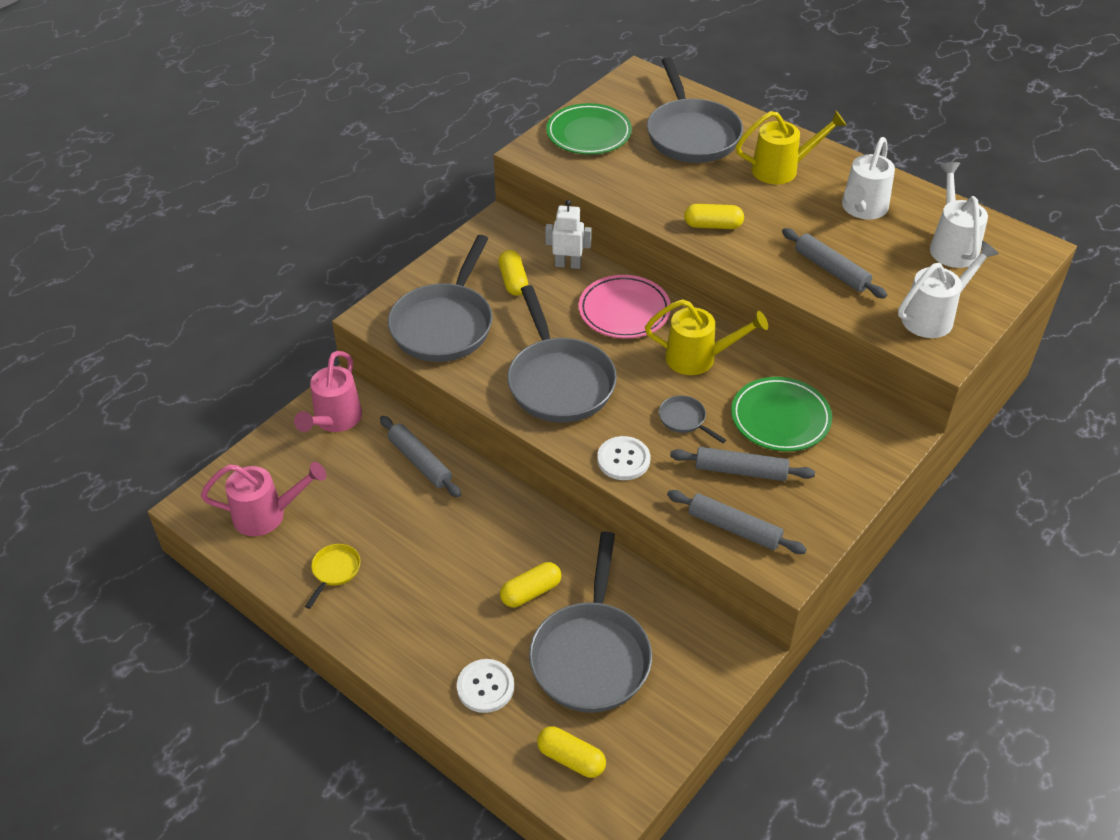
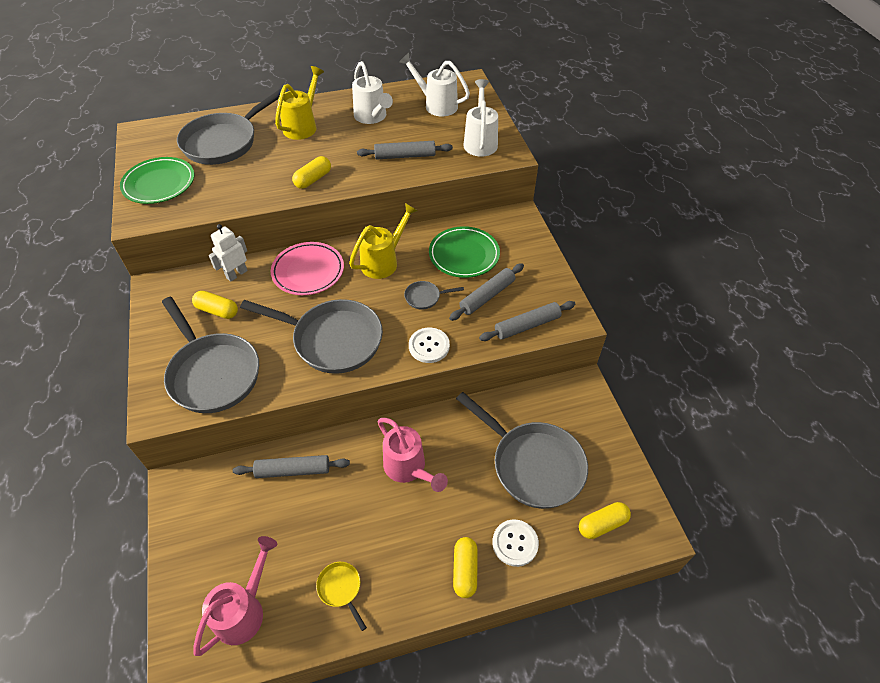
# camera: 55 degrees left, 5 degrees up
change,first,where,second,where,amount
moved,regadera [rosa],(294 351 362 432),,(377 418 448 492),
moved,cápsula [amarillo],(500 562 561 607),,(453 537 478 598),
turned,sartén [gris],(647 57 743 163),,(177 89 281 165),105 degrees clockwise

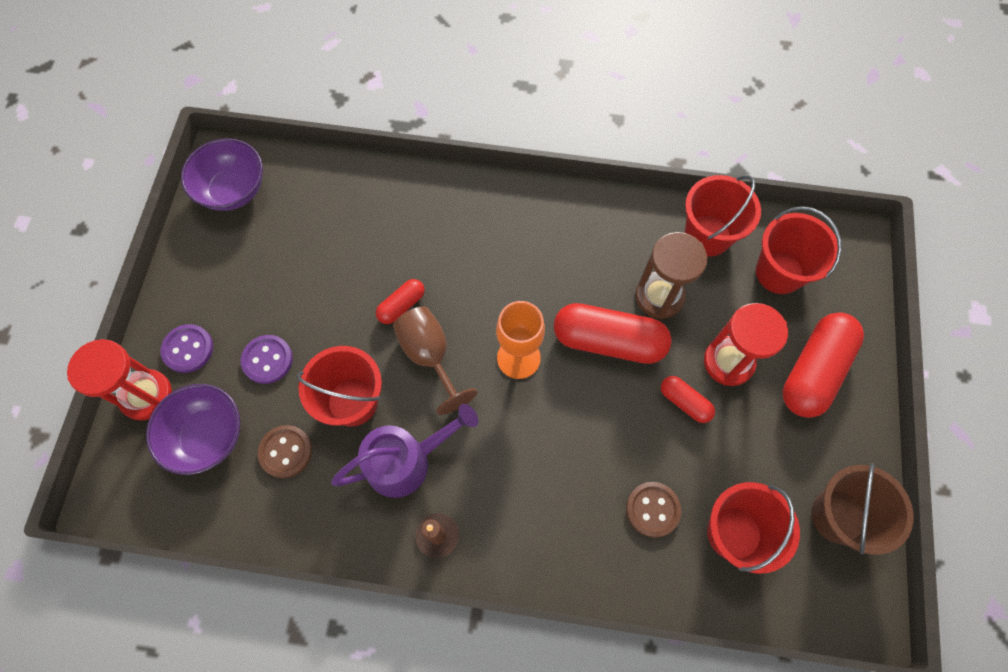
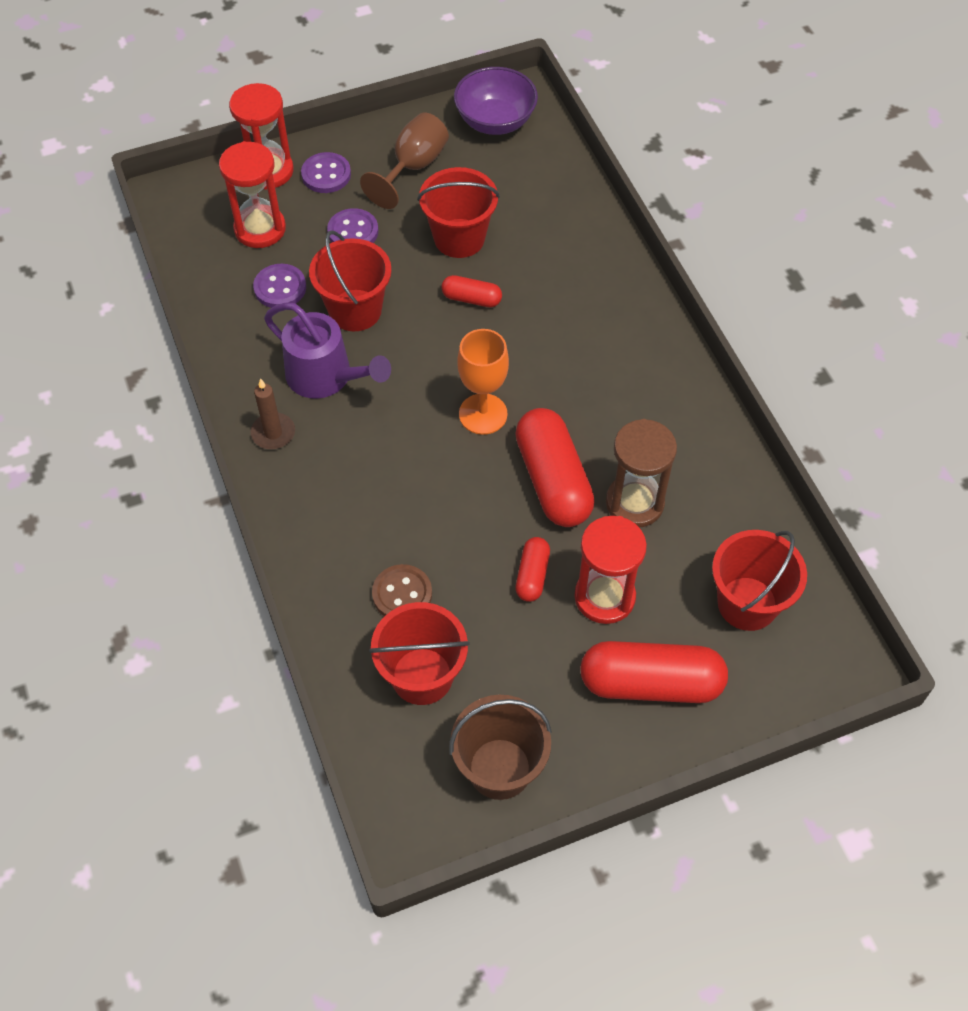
# camera: 60 degrees right, 10 degrees down
change,first,where,second,where,amount
replaced,cuenco [morado],(146 384 240 475),reloj de arena [rojo],(219 141 286 248),
recoloured,botón [marrón],(258 425 312 478),botón [morado],(253 264 306 308),
moved,copa [marrón],(393 306 478 415),,(360 113 449 209),
moved,balde [rojo],(685 175 761 256),,(417 167 500 258),

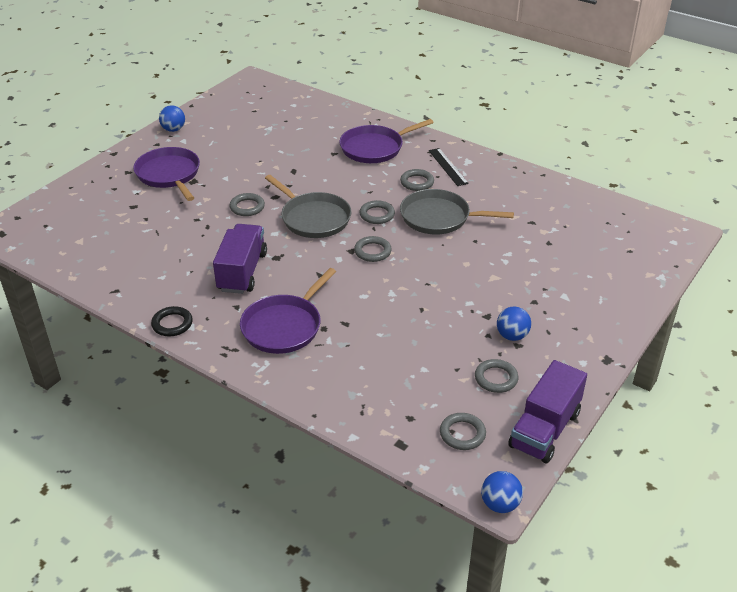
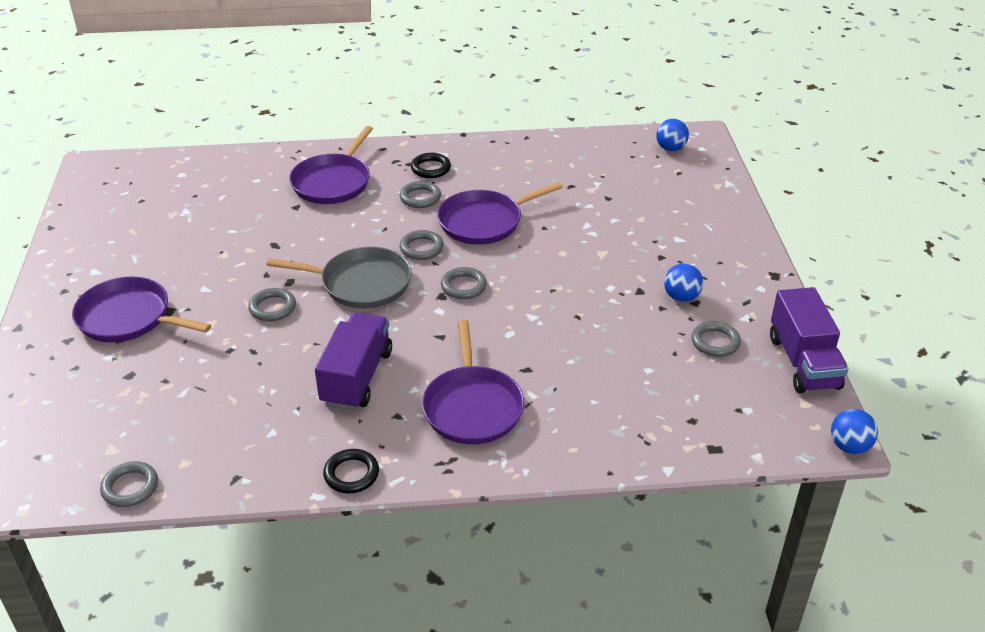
# camera: 40 degrees left, 0 degrees up
change,first,where,second,where,amount
moved,pelota [azul],(159 105 185 132),,(656 119 689 151),
turned,camión [morado],(213 224 267 294),,(315 312 392 410),45 degrees clockwise
recoloured,sartén [gris],(400 189 514 235),sartén [morado],(437 182 563 245),
replaced,regla [negro],(429 148 469 186),anillo [negro],(411 153 451 178),
moved,anillo [gris],(440 413 486 450),,(100 461 158 507),

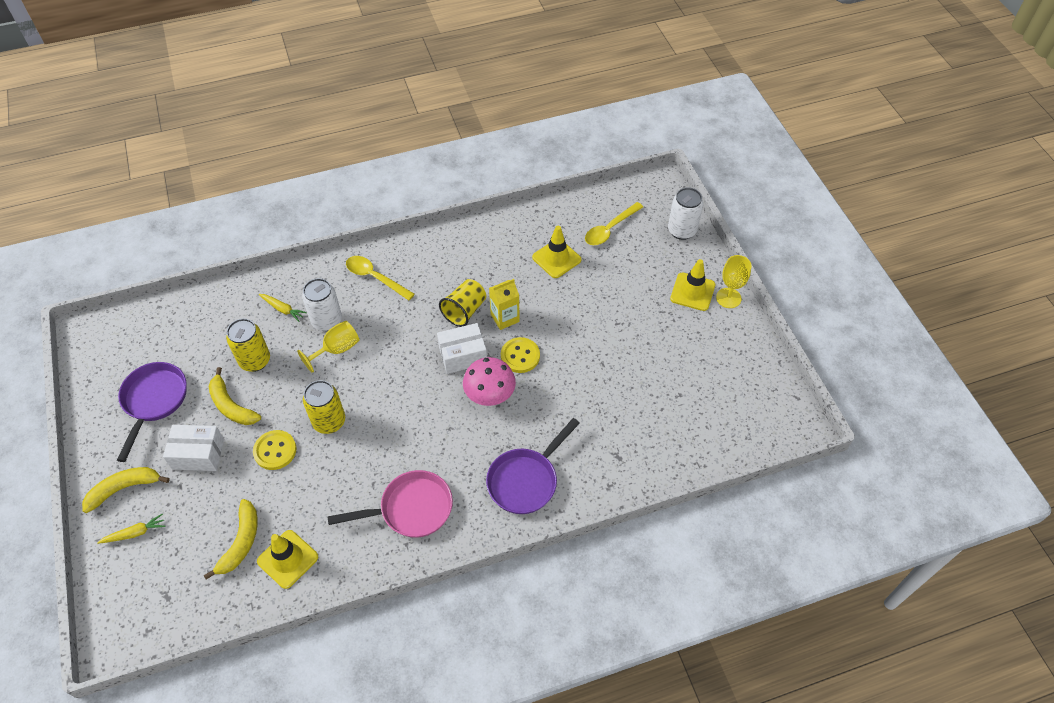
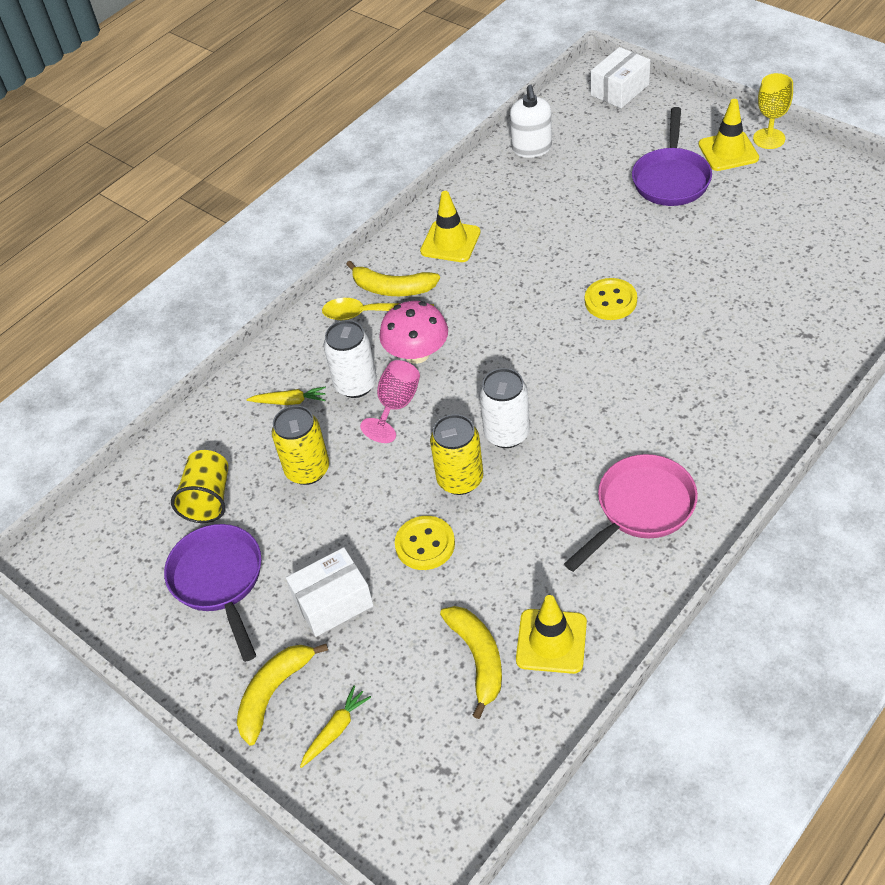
# camera: 25 degrees left, 5 degrees down
change,first,where,second,where,amount
moved,plátano [amarillo],(209 367 261 425),,(346 261 440 296),
recoloured,copa [amarillo],(297 321 359 373),copa [rosa],(360 360 420 443),
moved,caja [blanco],(437 323 487 374),,(591 47 650 108),
moved,vaso [amarillo],(439 279 486 327),,(171 450 228 523),
moved,seta [rosa],(463 357 516 406),,(379 301 448 364),
moved,sartén [morado],(486 418 580 514),,(632 107 712 206),
removed,cartón de leche [amarillo],(489 279 520 330),,,
moved,cono de tráfico [amarillo],(532 226 581 278),,(420 191 481 262),
removed,cuchara [amarillo],(585 202 643 245),,,
moved,lata [blanco],(668 188 703 240),,(479 368 530 448),
added,,,dispensador de jabón [blanco],(510 85 552 158),

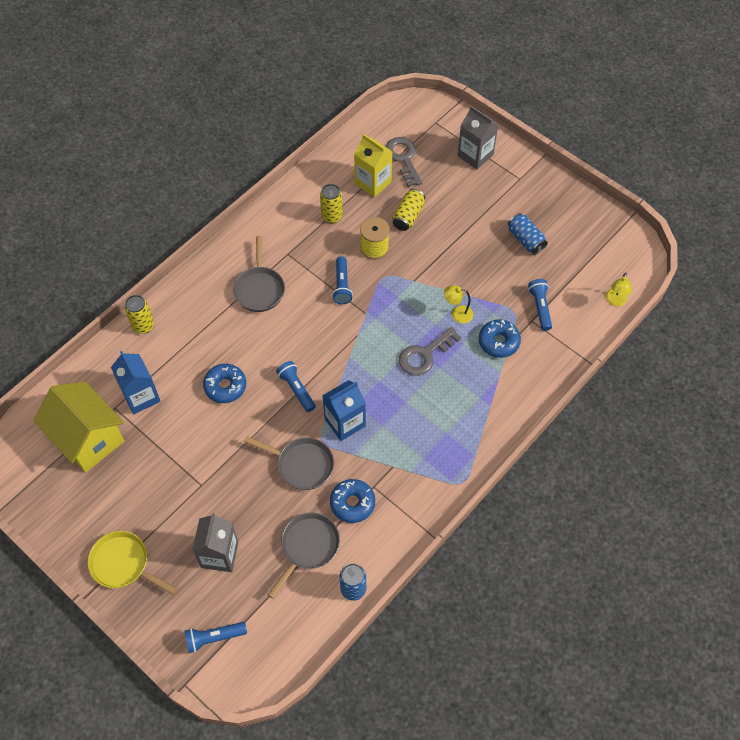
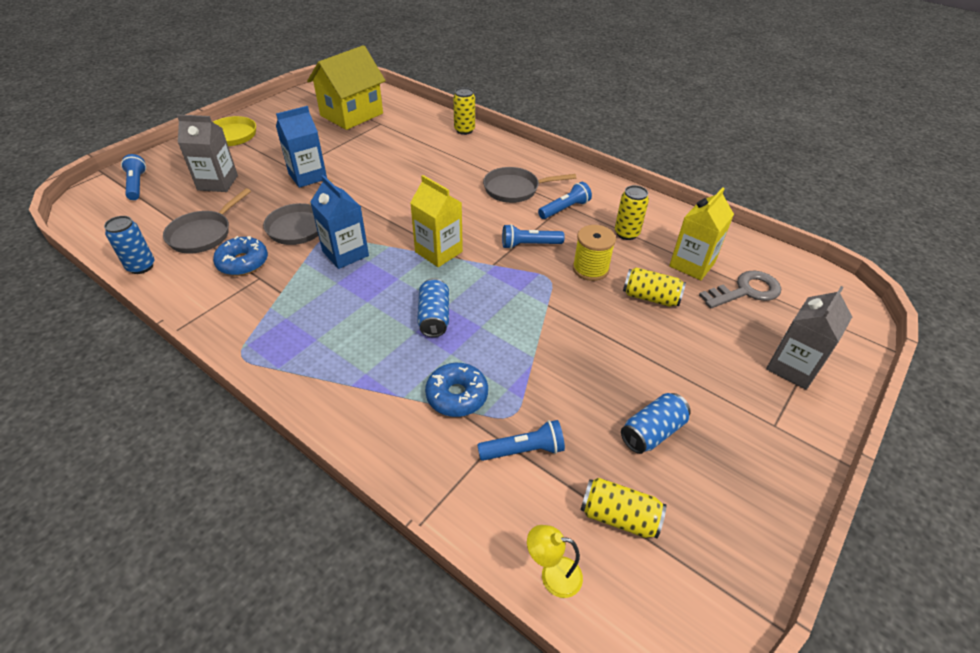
# camera: 85 degrees right, 15 degrees down
change,first,where,second,where,amount
moved,cartón de leche [azul],(111 351 161 414),,(276 106 327 188),
removed,rosquilla [azul],(203 364 246 403),,,
turned,sartén [gris],(268 513 340 599),,(163 188 251 254),90 degrees clockwise
moved,lámpara de mano [azul],(276 361 316 412),,(538 182 592 219),
replaced,llave [gris],(399 327 461 376),lata [azul],(417 278 449 337),
removed,lámpara [amarillo],(444 285 473 324),,,
added,,,cartón de leche [amarillo],(410 175 463 267),
added,,,lata [amarillo],(580 477 666 538),

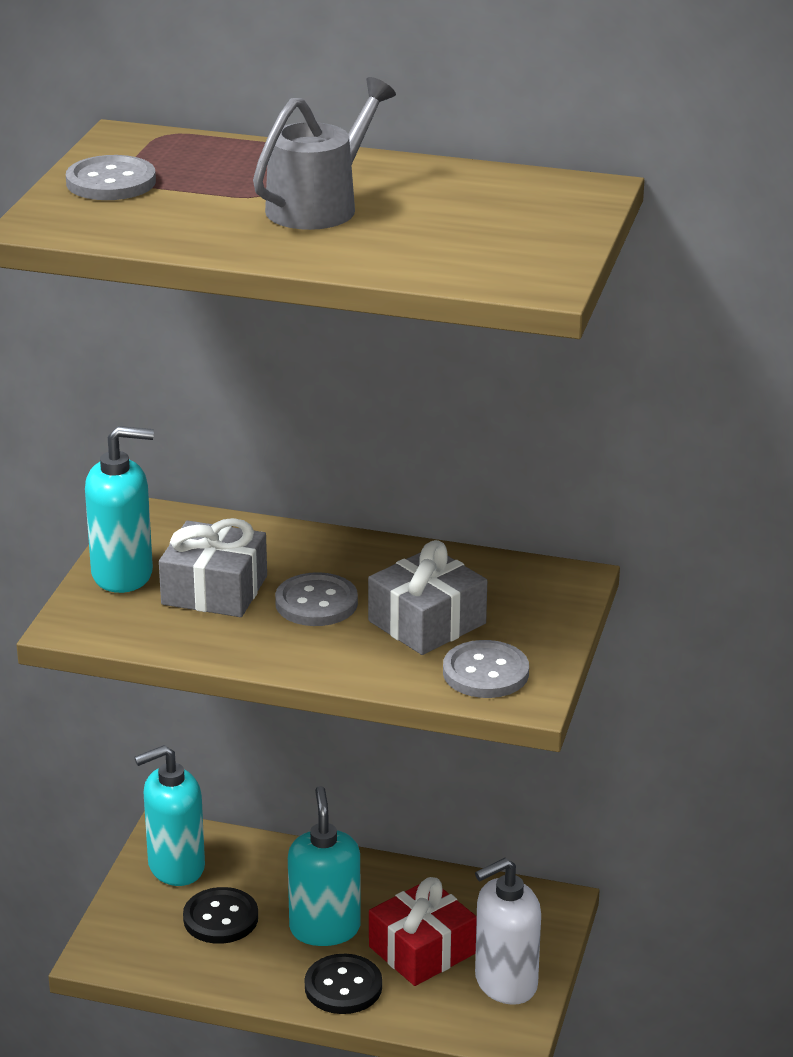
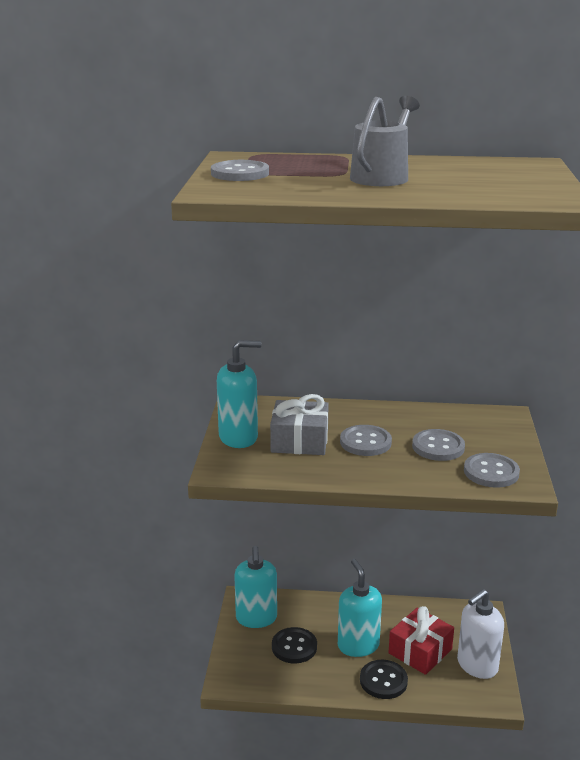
# camera: 10 degrees left, 5 degrees down
change,first,where,second,where,amount
turned,dispensador de jabón [turquesa],(134 745 205 886),,(234 546 277 628),60 degrees counterclockwise
replaced,regalo [gris],(368 540 487 655),botón [gris],(412 429 465 461),

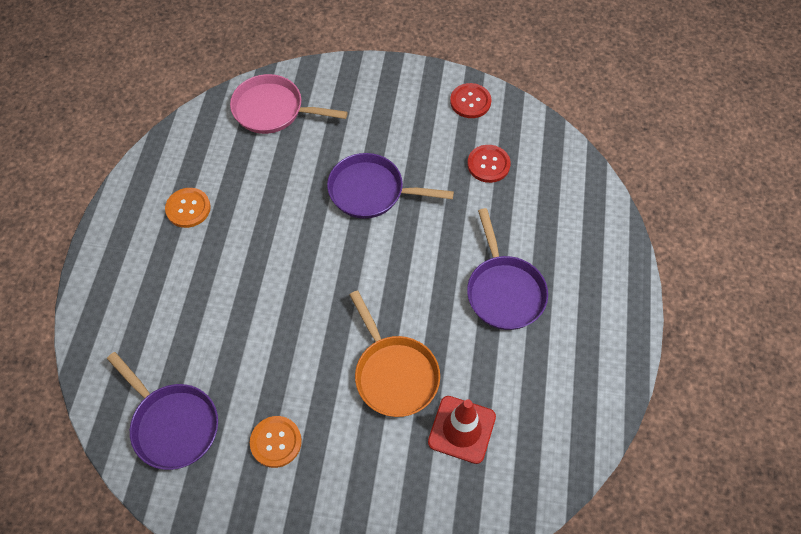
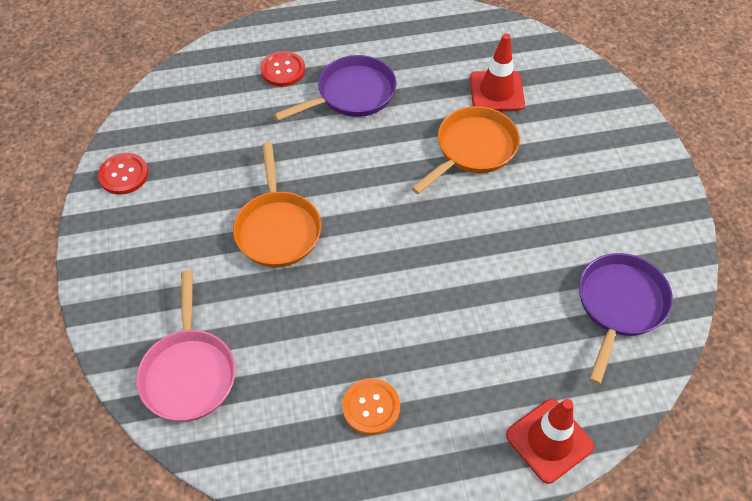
# camera: 110 degrees left, 5 degrees down
change,first,where,second,where,amount
removed,botón [naranja],(250 416 302 468),,,
recoloured,sartén [morado],(327 153 454 219),sartén [naranja],(233 142 321 267),
moved,botón [rojo],(467 145 511 183),,(261 51 305 87),
added,,,cono de tráfico [rojo],(506 399 594 484),

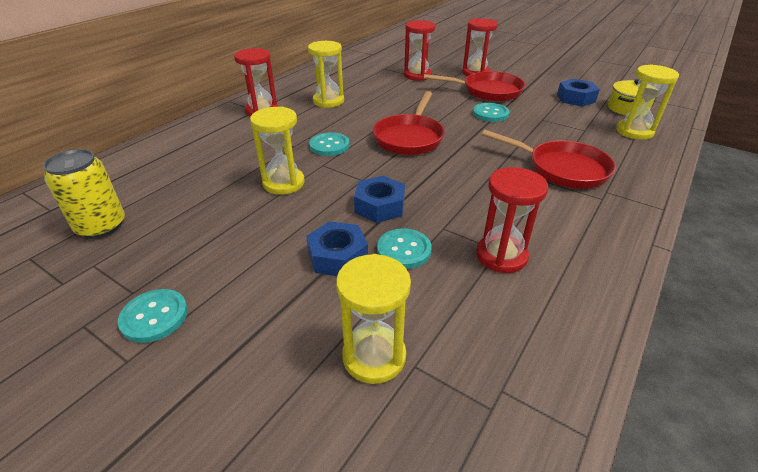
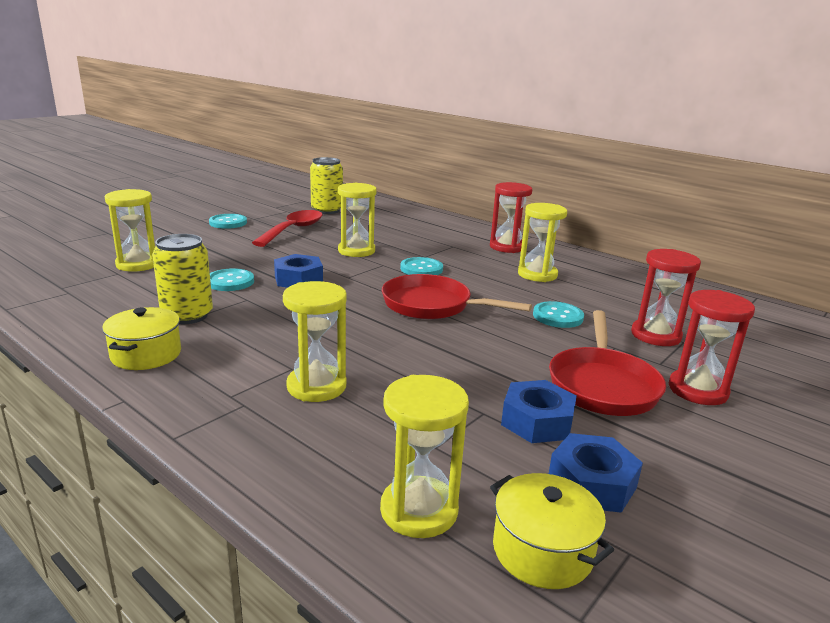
# camera: 95 degrees right, 15 degrees down
change,first,where,second,where,amount
moved,tuerca [azul],(306 221 368 276),,(501 380 577 443),
moved,botón [turquesa],(473 103 509 122),,(533 301 584 328),
replaced,reloj de arena [rojo],(476 167 548 273),lata [amarillo],(152 234 213 324),
replaced,sartén [rojo],(482 130 616 189),reloj de arena [amarillo],(283 281 347 402),
added,,,olla [amarillo],(102 307 181 370),
added,,,cuchara [rojo],(252 210 323 247),

